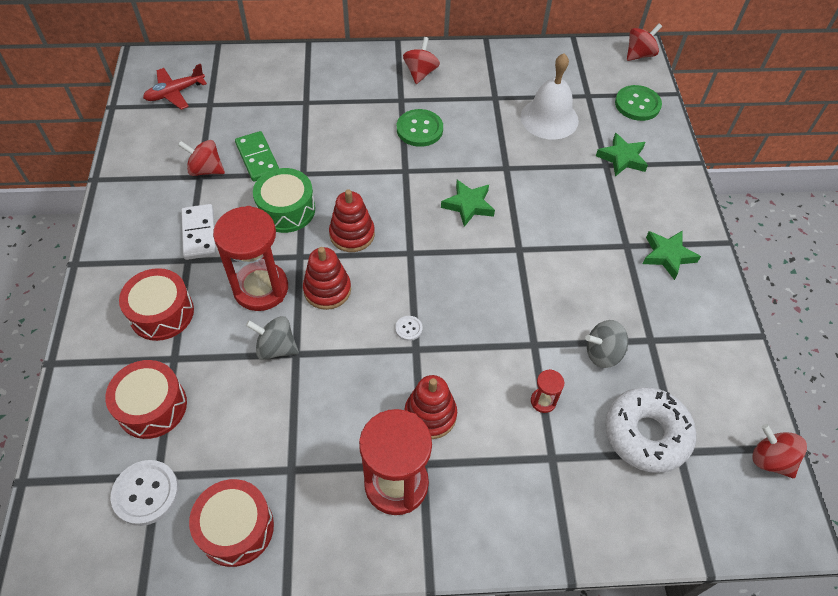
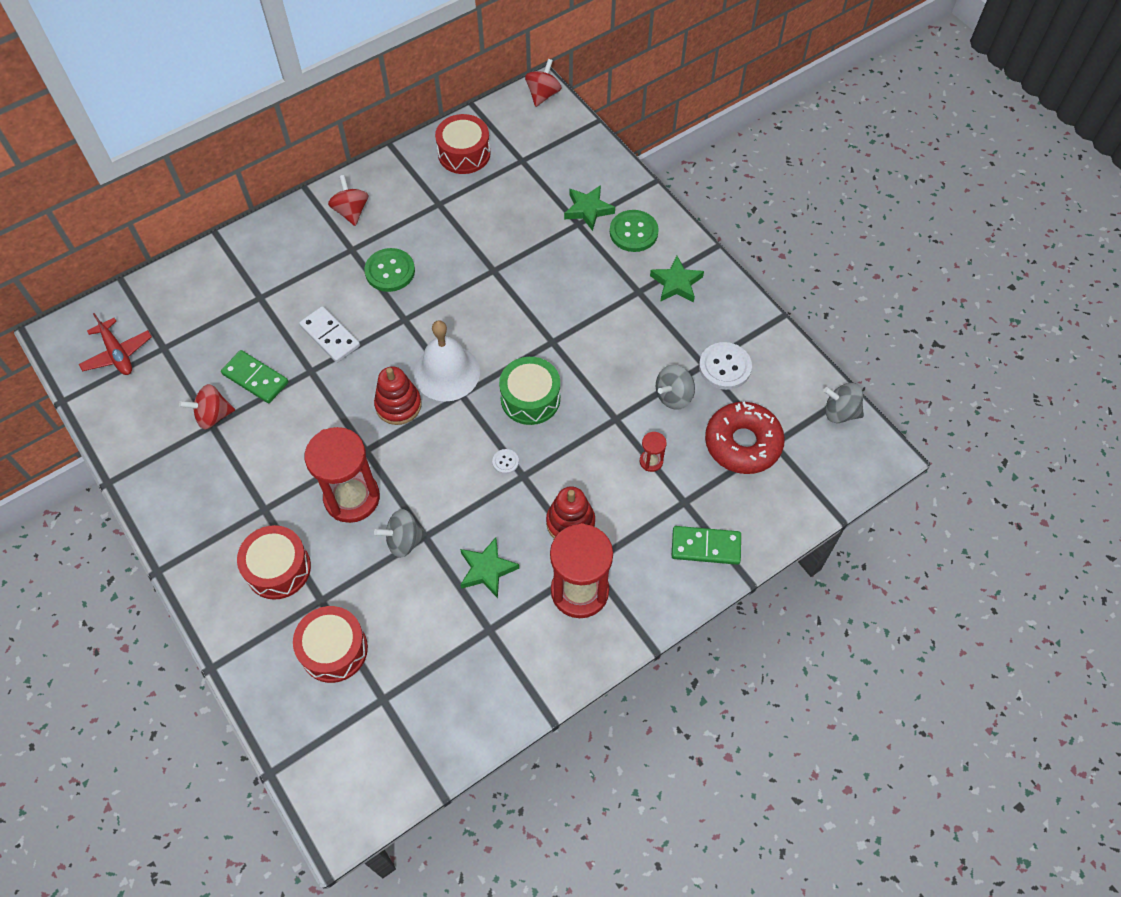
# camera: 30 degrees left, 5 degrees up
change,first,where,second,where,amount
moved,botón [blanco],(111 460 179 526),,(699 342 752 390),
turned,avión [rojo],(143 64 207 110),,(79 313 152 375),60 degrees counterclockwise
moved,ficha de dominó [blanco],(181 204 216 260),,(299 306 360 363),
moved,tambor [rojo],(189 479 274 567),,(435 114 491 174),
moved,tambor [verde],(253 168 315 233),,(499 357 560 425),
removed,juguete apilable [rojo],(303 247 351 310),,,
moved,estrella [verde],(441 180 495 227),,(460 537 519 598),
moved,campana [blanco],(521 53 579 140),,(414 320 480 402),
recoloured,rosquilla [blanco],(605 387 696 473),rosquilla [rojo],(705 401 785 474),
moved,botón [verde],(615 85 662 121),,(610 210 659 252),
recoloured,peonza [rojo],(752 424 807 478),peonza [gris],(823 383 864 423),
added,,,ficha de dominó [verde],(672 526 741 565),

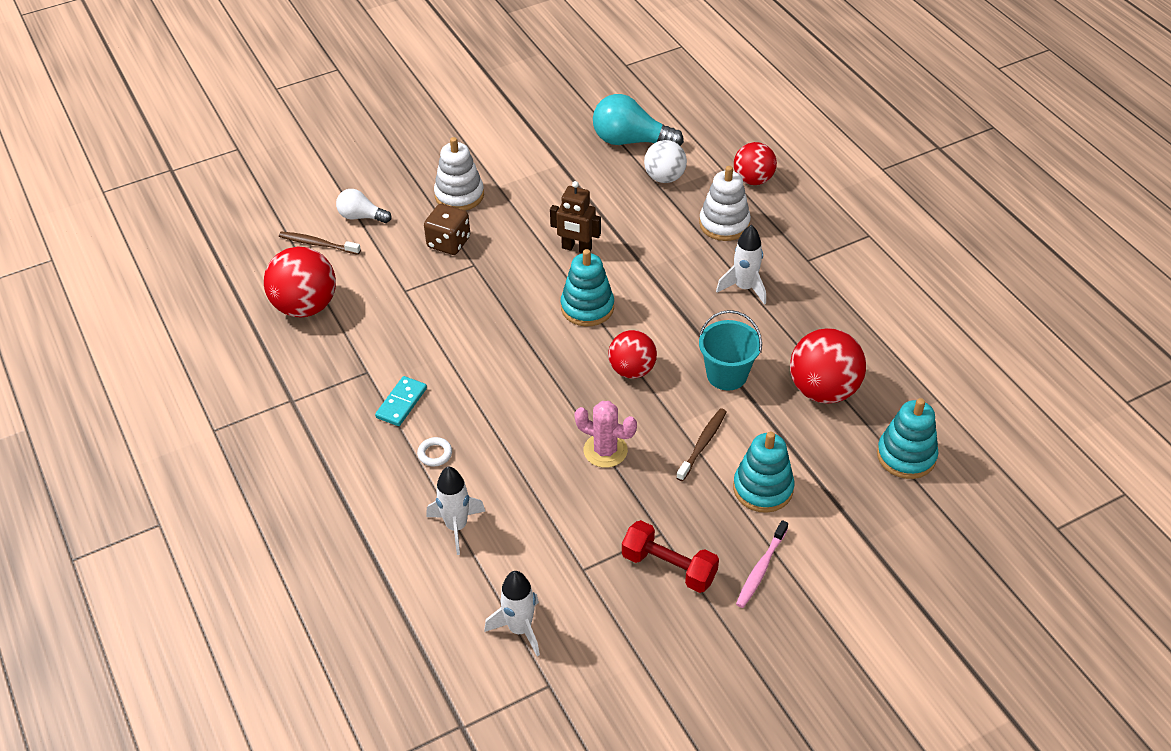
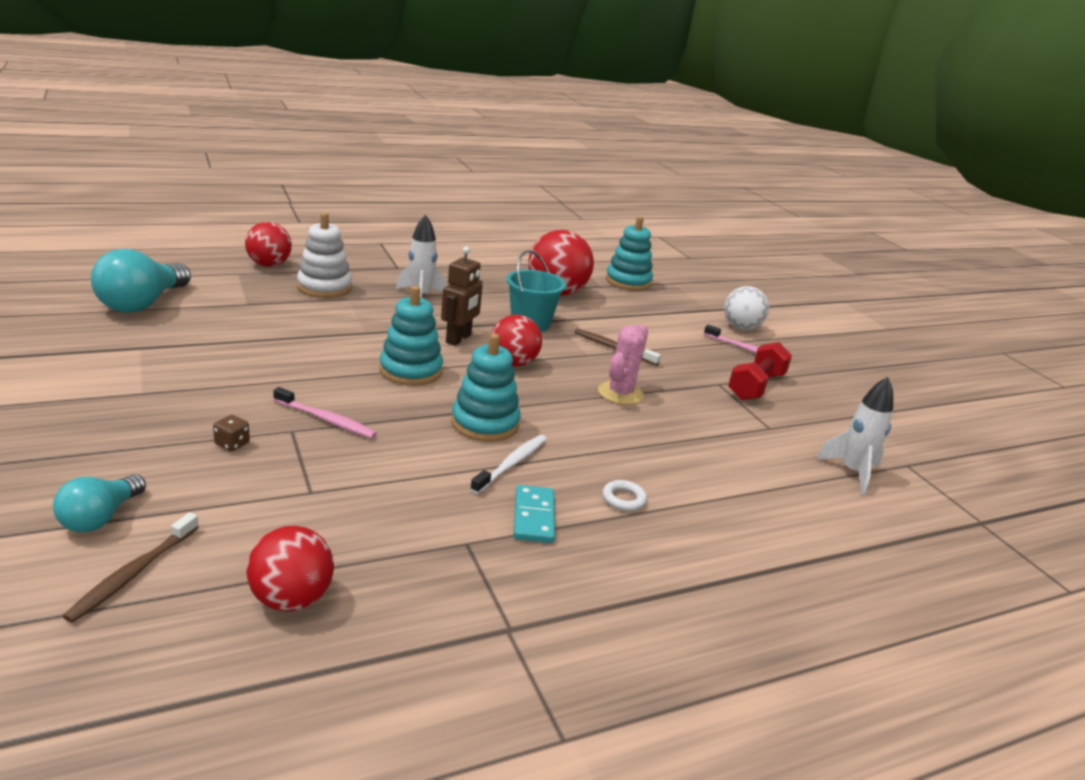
# camera: 90 degrees left, 20 degrees down
change,first,where,second,where,amount
resized,pelota [rojo],(264 247 336 317),,(246 526 334 612),x0.66
recoloured,bombilla [blanco],(336 189 392 223),bombilla [turquesa],(53 474 146 532),
turned,ficha de dominó [turquesa],(375 376 427 426),,(514 485 555 543),60 degrees clockwise
resized,dado [marrón],(424 204 470 255),,(213 415 250 451),x0.49
removed,cohete [blanco],(426 466 485 555),,,
removed,juguete apilable [blanco],(434 137 484 211),,,
moved,robot [marrón],(550 181 601 253),,(441 246 483 346),
moved,pelota [blanco],(644 140 687 183),,(724 286 769 330),
moved,juguete apilable [turquesa],(733 431 795 513),,(451 334 521 442),
added,,,cepillo de dientes [rosa],(273 387 377 438),
added,,,cepillo de dientes [blanco],(470 435 547 494),

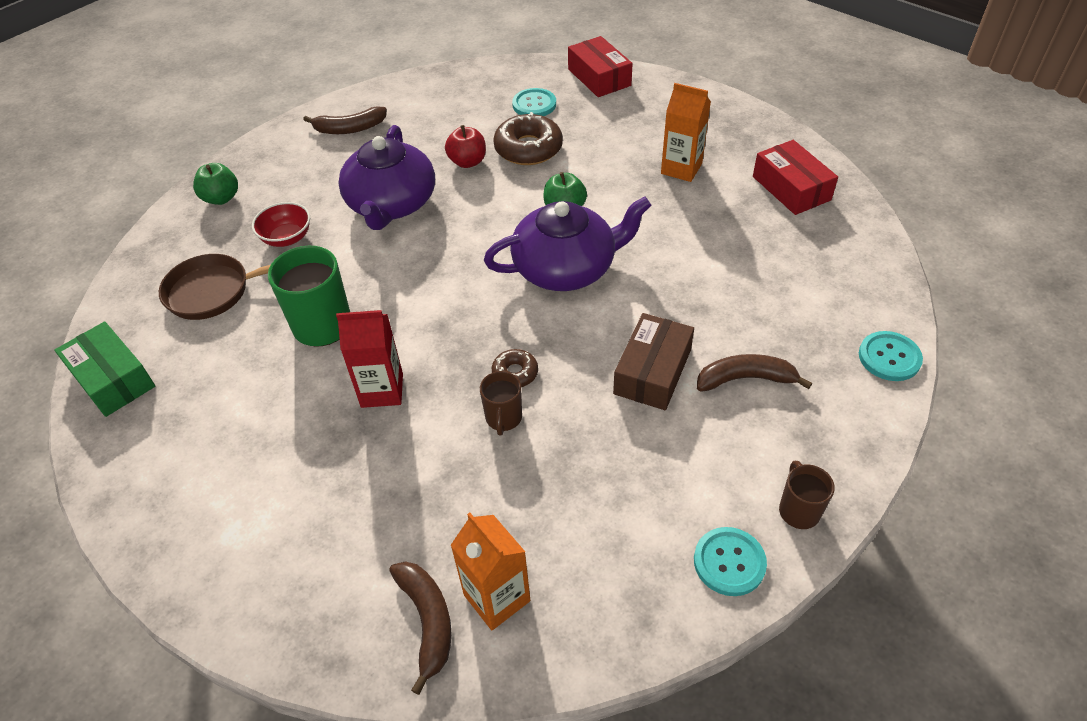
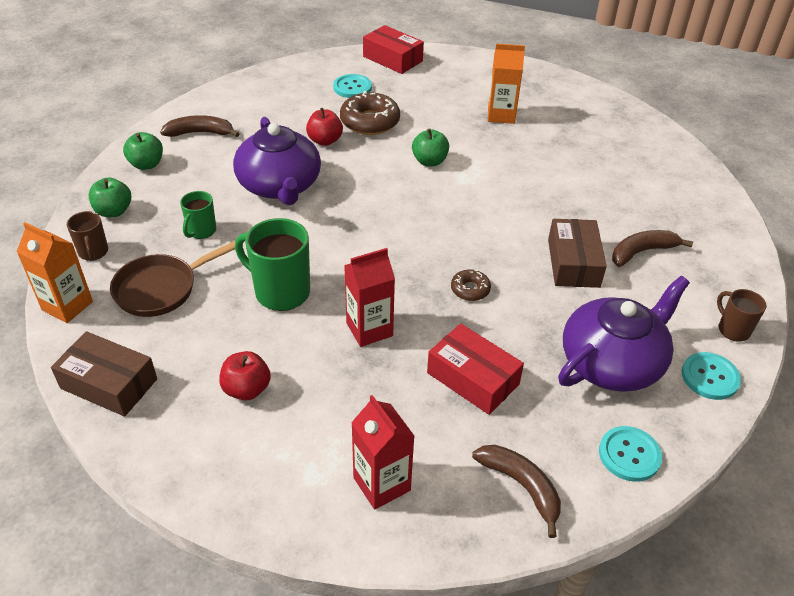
# camera: 25 degrees left, 5 degrees down
change,first,where,second,where,amount
recoloured,caja [verde],(55 321 155 417),caja [marrón],(51 331 157 417),
replaced,cuenco [rojo],(252 202 310 247),taza [verde],(180 191 216 239),
turned,plátano [marrón],(303 106 387 134),,(160 115 239 137),150 degrees counterclockwise
moved,cartón de leche [naranja],(451 513 530 630),,(17 222 93 323),
moved,taza [marrón],(480 371 522 436),,(67 211 108 261),
moved,tetera [morado],(484 196 651 291),,(558 276 690 392),
moved,caja [rojo],(753 140 838 215),,(427 323 524 415),
moved,botón [turquesa],(859 331 923 381),,(599 426 662 482),
added,,,manzana [verde],(123 132 163 170),
added,,,manzana [rojo],(219 351 271 401),
added,,,cartón de leche [rojo],(351 395 414 510),

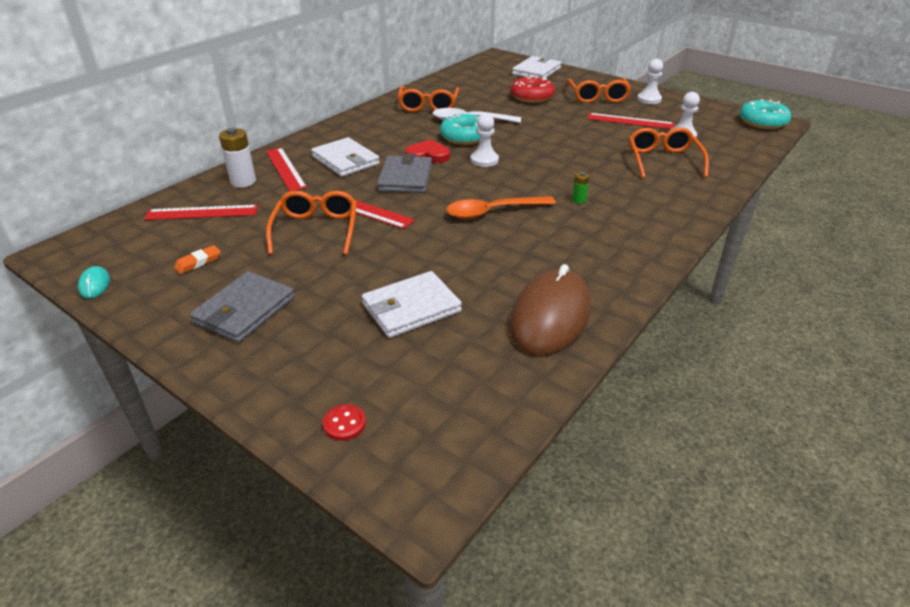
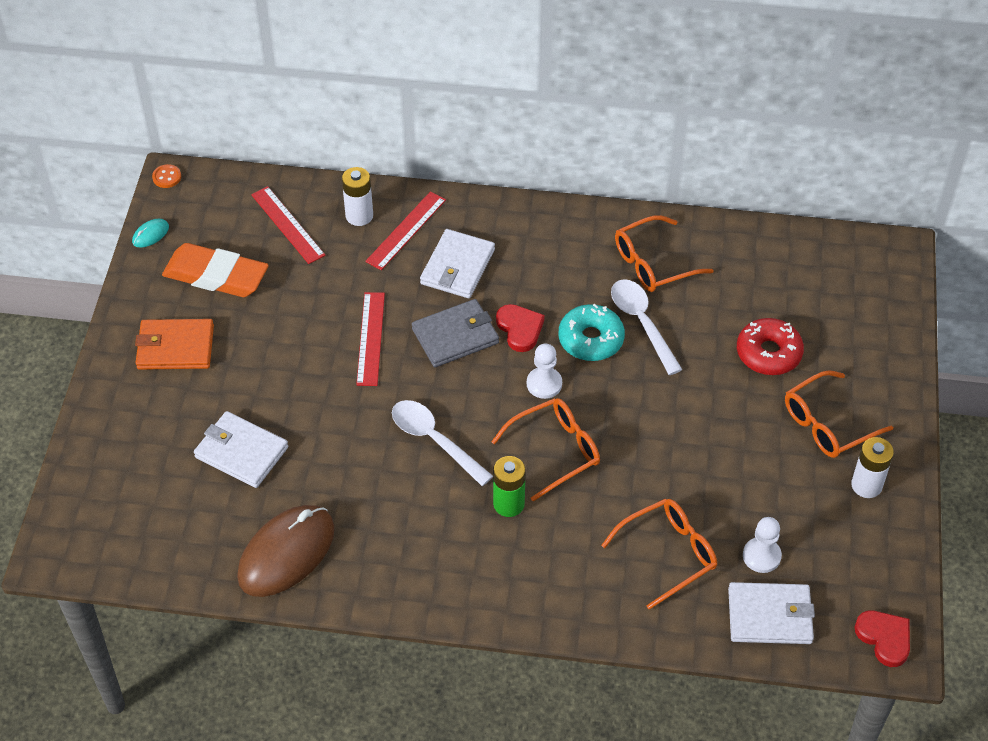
# camera: 60 degrees right, 15 degrees up
change,first,where,second,where,amount
resized,goma de borrar [naranja],(174 245 221 274),,(162 243 269 297),x2.47
recoloured,cartera [gris],(189 271 295 343),cartera [naranja],(135 319 214 370),
moved,gafas [naranja],(266 191 357 255),,(491 398 600 502),
removed,botón [rojo],(323 404 366 441),,,
recoloured,cuchara [naranja],(446 196 556 219),cuchara [blanco],(392 400 493 486),
turned,ratón [marrón],(509 264 591 355),,(237 505 335 597),45 degrees counterclockwise
moved,cartera [blanco],(512 56 562 78),,(728 582 815 644),
resized,pila [verde],(572 172 590 204),,(493 456 526 517),x1.91
removed,regla [rojo],(587 113 674 129),,,
replaced,peón [blanco],(637 59 663 104),pila [blanco],(851 437 894 498),
replaced,rosquilla [turquesa],(739 99 791 129),corazón [rojo],(855 611 910 667),
added,,,botón [naranja],(152 164 181 188),

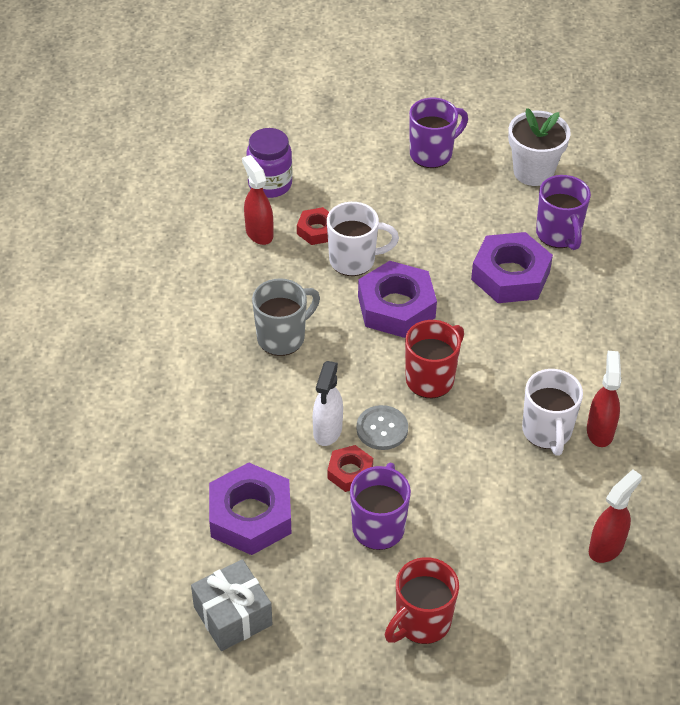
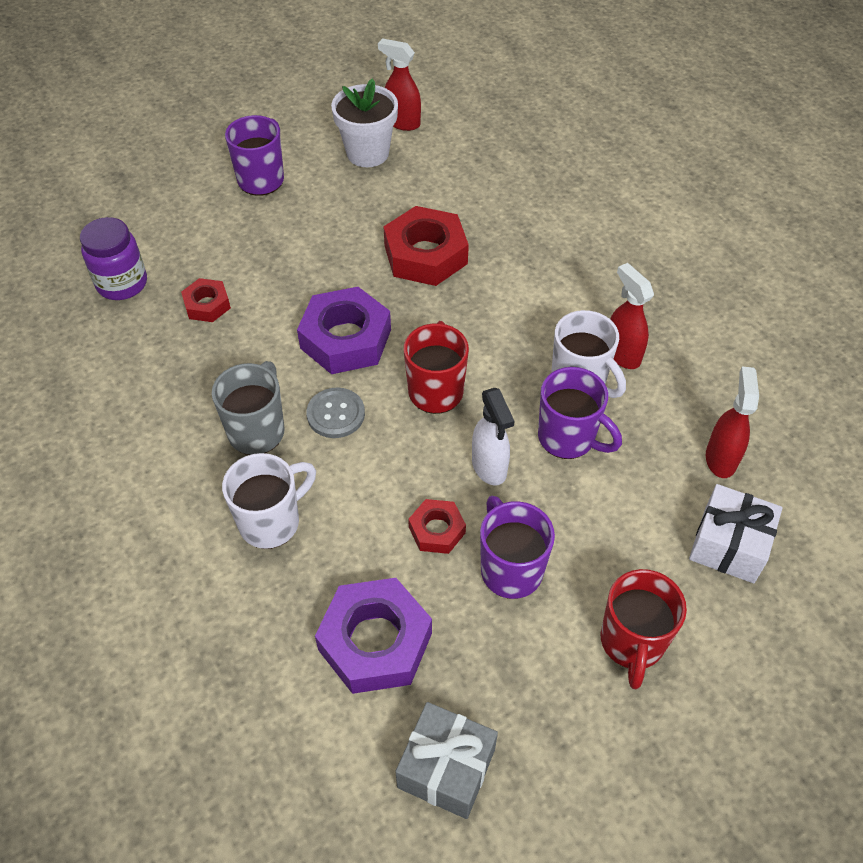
# camera: 35 degrees left, 5 degrees up
change,first,where,second,where,amount
moved,pulverizador [rojo],(242 155 273 245),,(378 38 421 131),
moved,pulverizador [blanco],(313 361 343 446),,(472 388 515 486),
moved,taza [blanco],(327 202 399 276),,(222 453 316 549),
moved,botón [gris],(356 405 408 450),,(306 387 365 438),
recoloured,tuerca [morado],(471 232 553 303),tuerca [rojo],(383 206 469 286),
moved,taza [morado],(536 175 591 250),,(538 367 622 459),
added,,,regalo [blanco],(689 484 783 583),

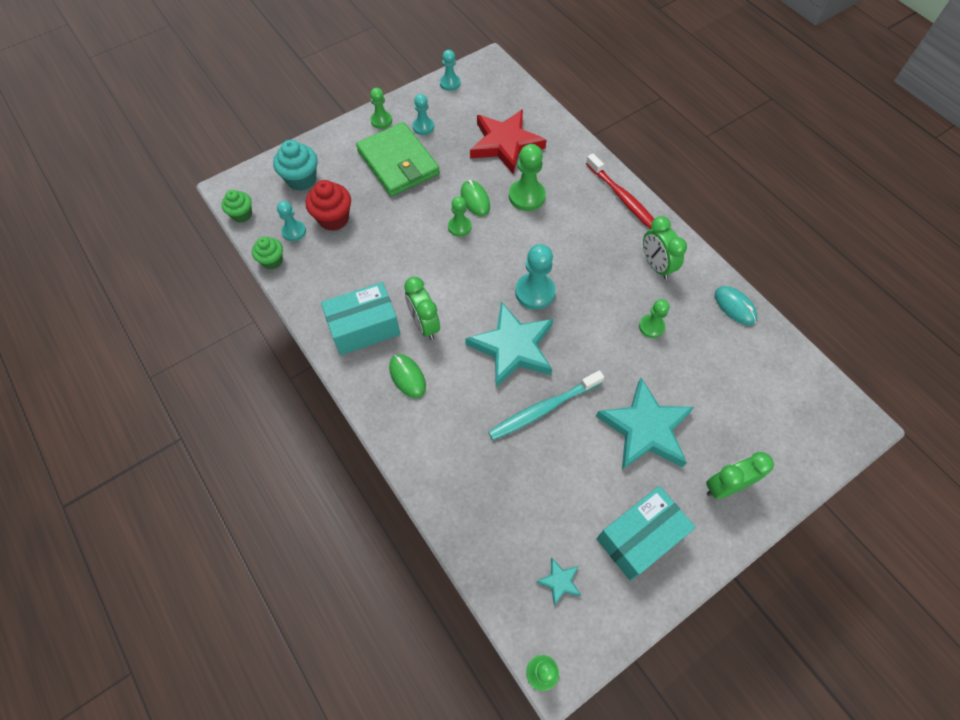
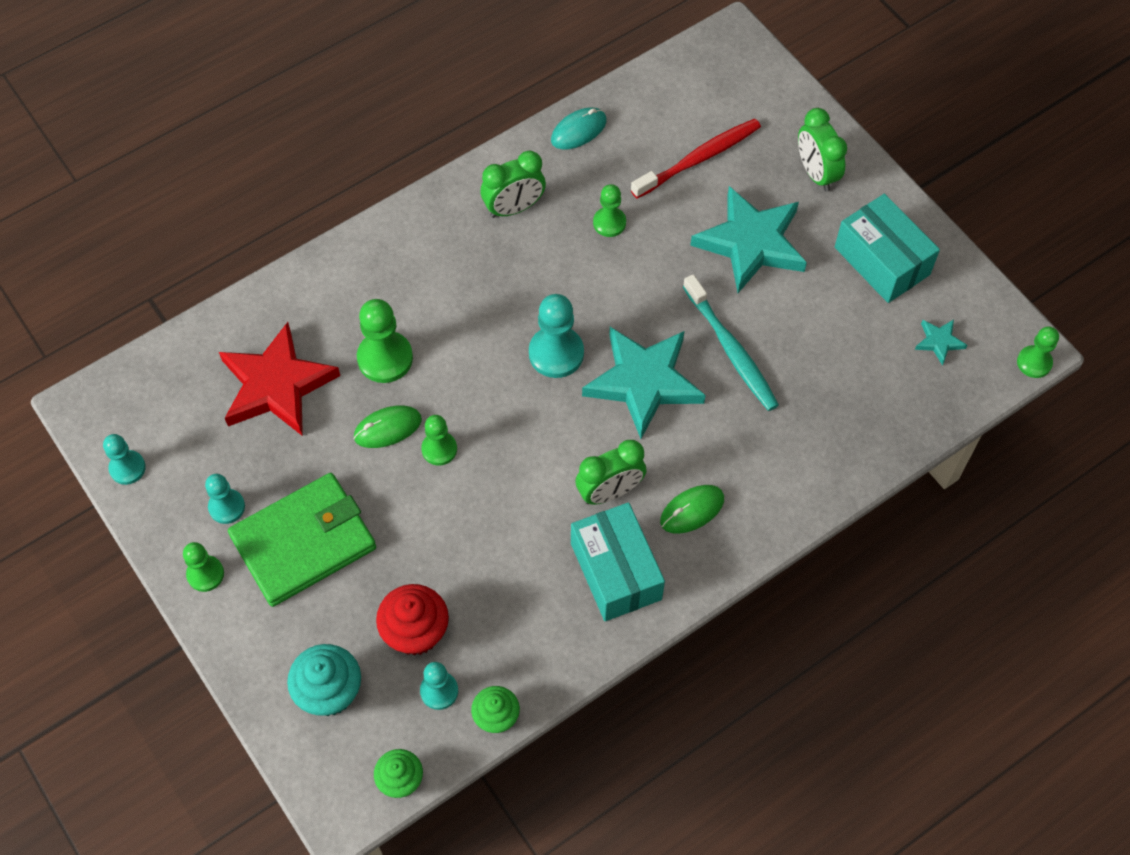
# camera: 90 degrees left, 0 degrees up
change,first,where,second,where,amount
moved,cepillo de dientes [rojo],(586 153 654 229),,(631 118 761 198),

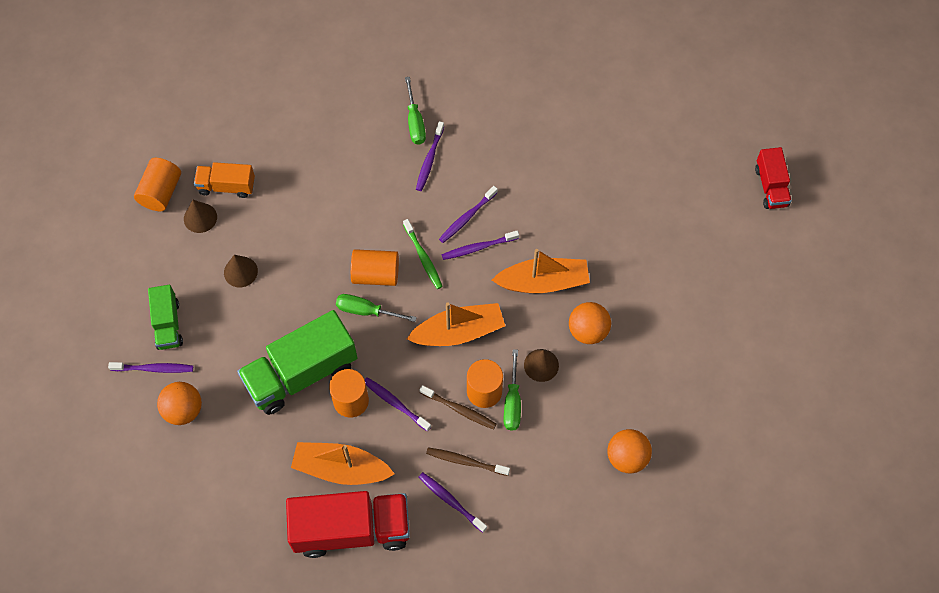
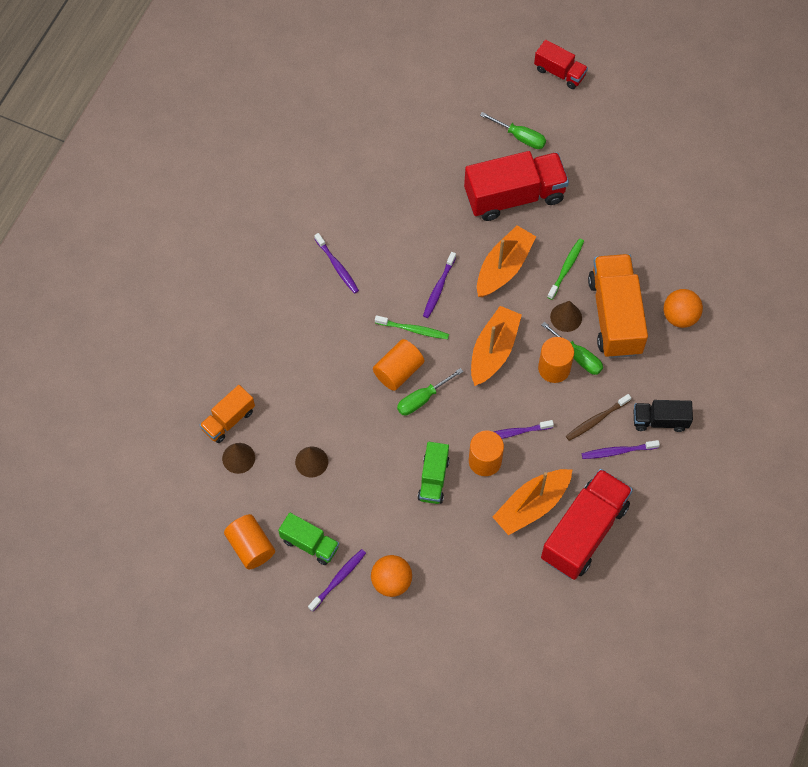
# camera: 50 degrees left, 0 degrees up
change,first,where,second,where,amount
moved,cilindro [naranja],(134 158 181 211),,(224 514 275 569),
resized,camión [verde],(237 310 357 415),,(418 442 449 504),x0.54
moved,destornillador [verde],(405 77 426 145),,(480 112 546 149),
removed,cepillo de dientes [marrón],(420 385 496 430),,,
removed,cepillo de dientes [morado],(439 186 498 243),,,
replaced,pelota [naranja],(569 302 611 344),cepillo de dientes [verde],(547 238 584 300),
added,,,camión [rojo],(464 151 569 221),
added,,,camión [naranja],(588 254 648 358),
added,,,camión [negro],(634 400 693 432),

